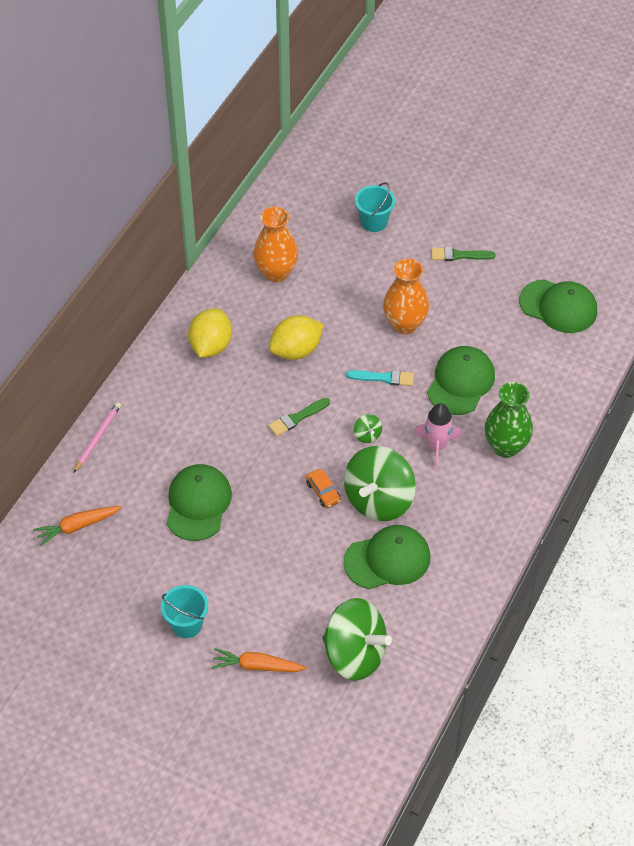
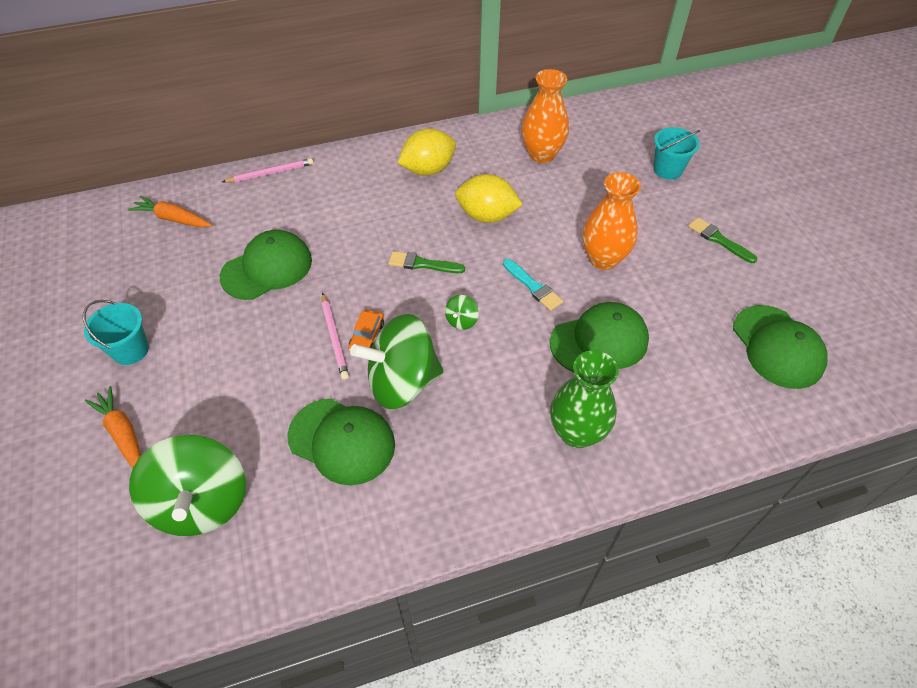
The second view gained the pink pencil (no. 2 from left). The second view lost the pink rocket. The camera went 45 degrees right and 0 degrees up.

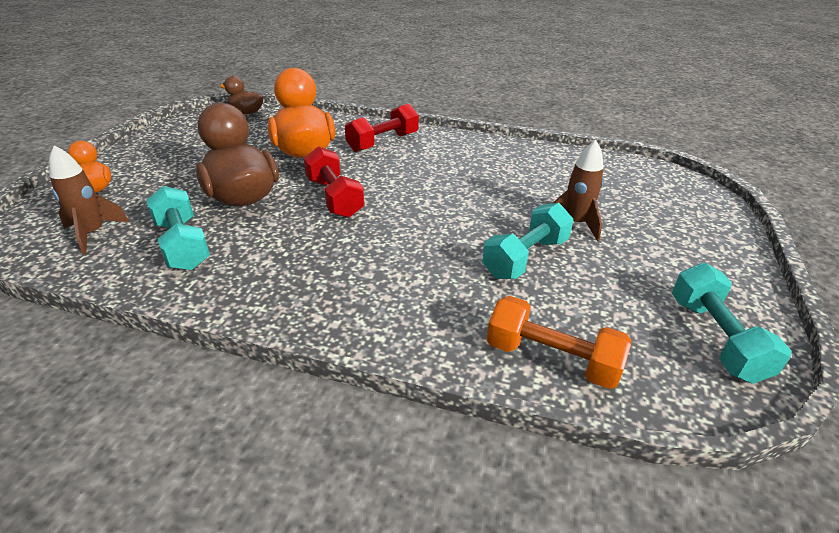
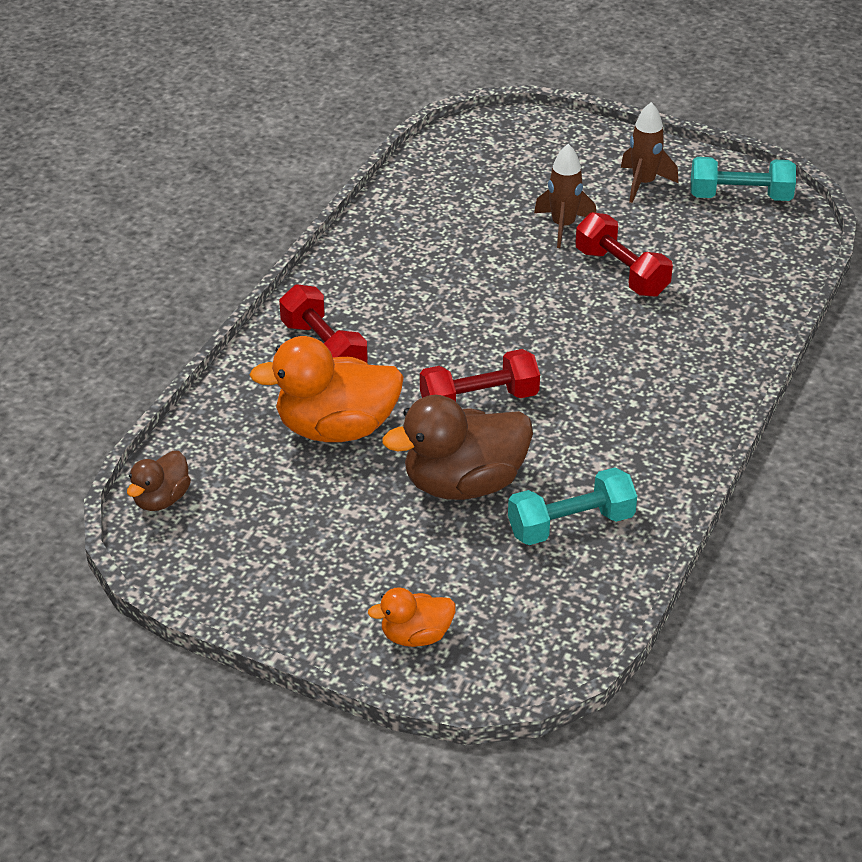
What was the turquoise dumbbell (no. 2 from left) turned into the red dumbbell (no. 3 from left). The brown rocket (no. 1 from left in the first image) ended up elsewhere. The second view lost the orange dumbbell. The camera went 80 degrees left and 5 degrees up.

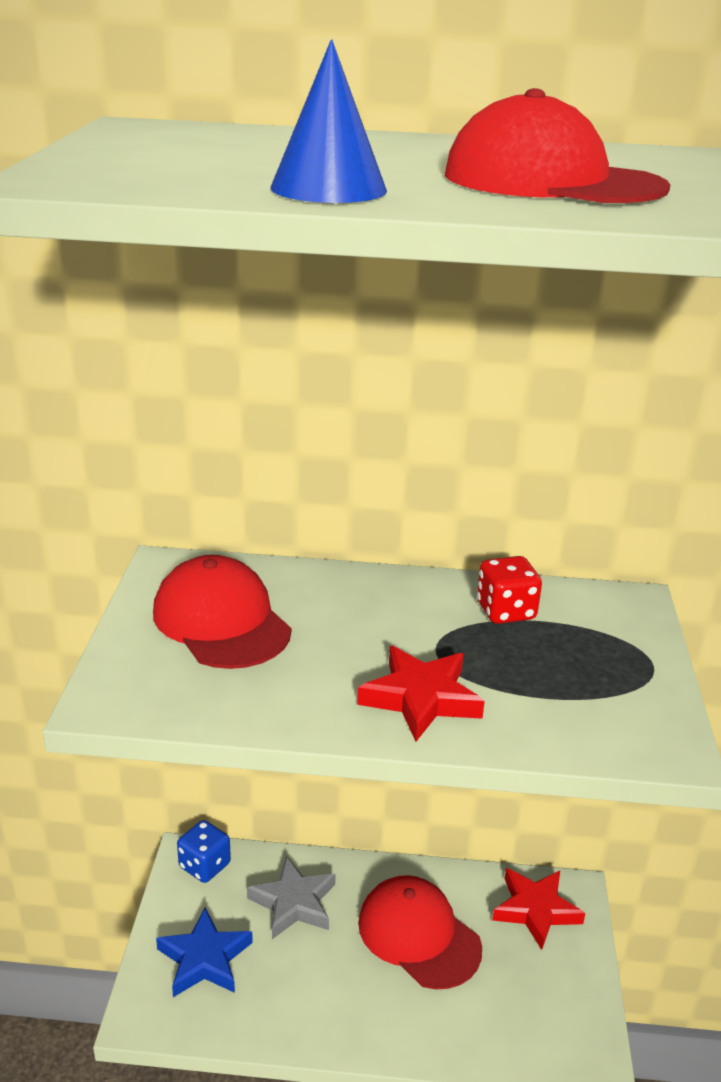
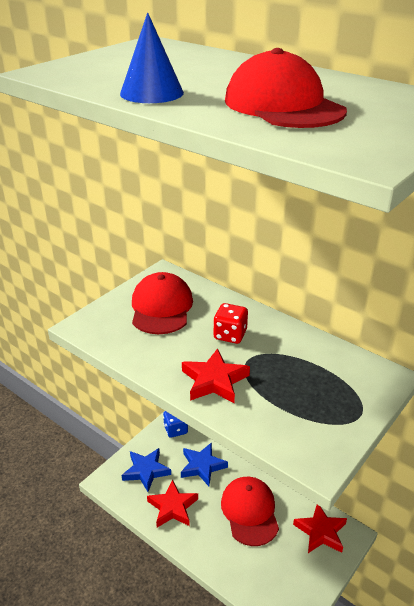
The second view gained the red star (no. 1 from left). What was the grey star turned into the blue star (no. 2 from left). The red dice ended up elsewhere. The camera went 35 degrees right and 5 degrees up.

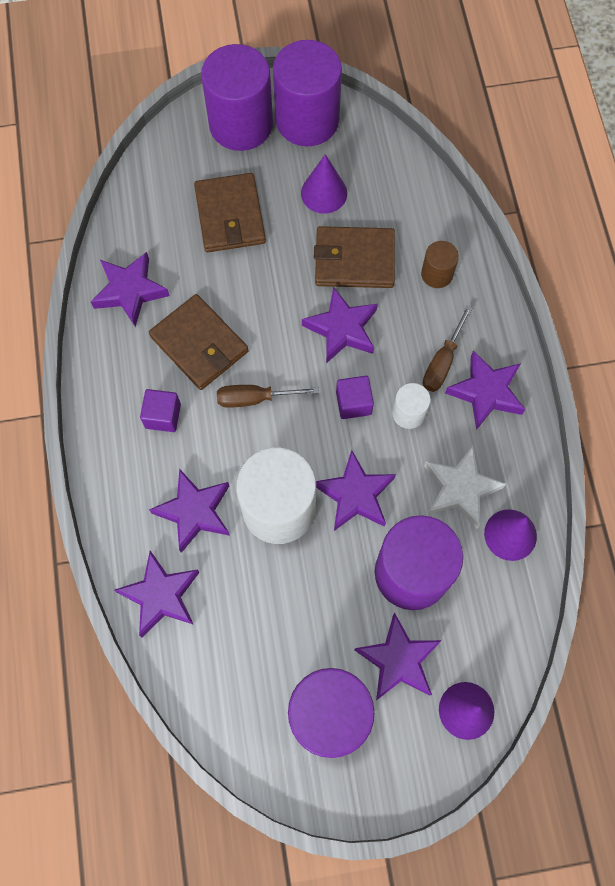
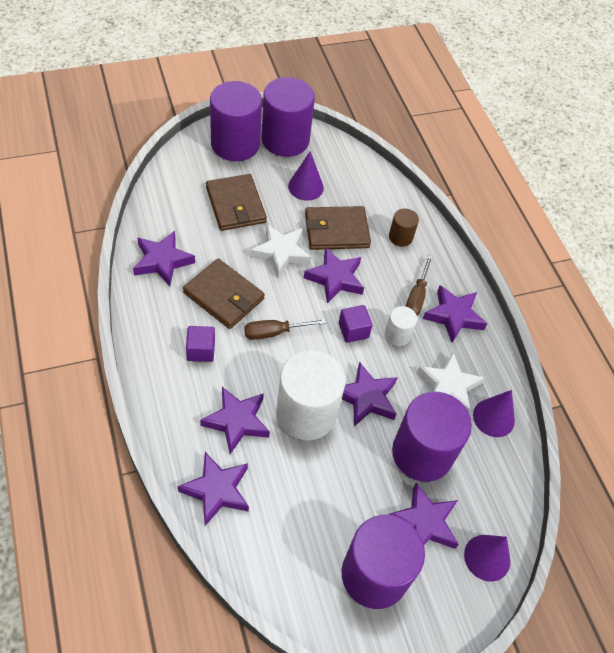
The second view gained the white star (no. 1 from left). The camera went 15 degrees left and 15 degrees down.

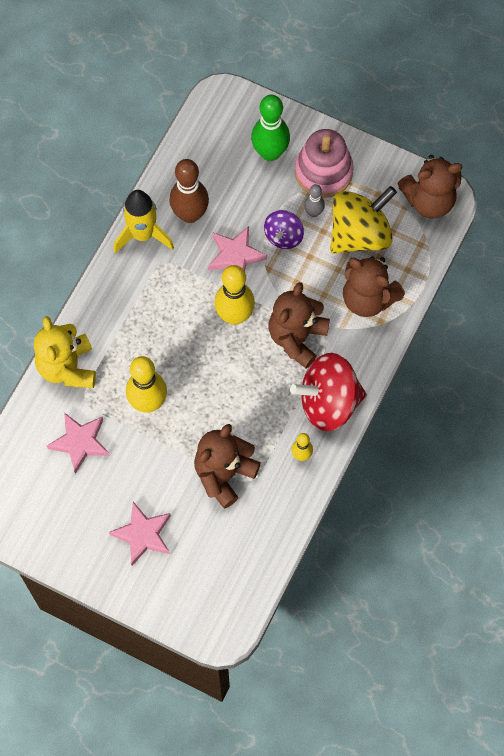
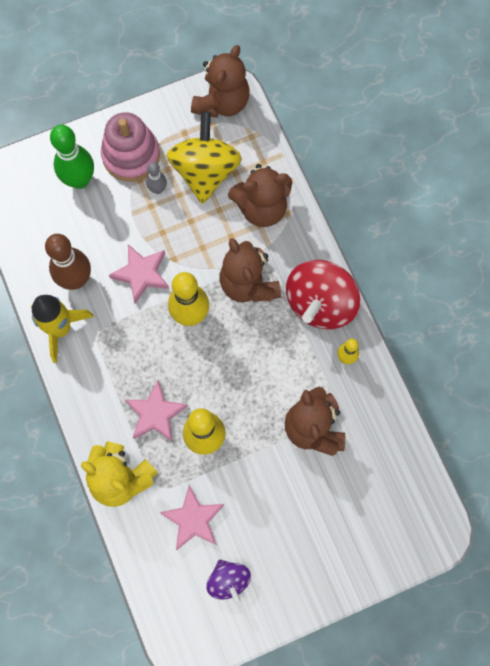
The pink star (no. 2 from left) ended up elsewhere. The purple spinning top ended up elsewhere. The camera went 50 degrees left and 5 degrees up.

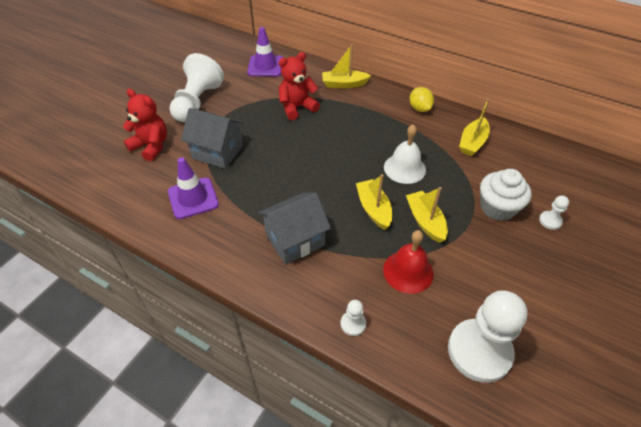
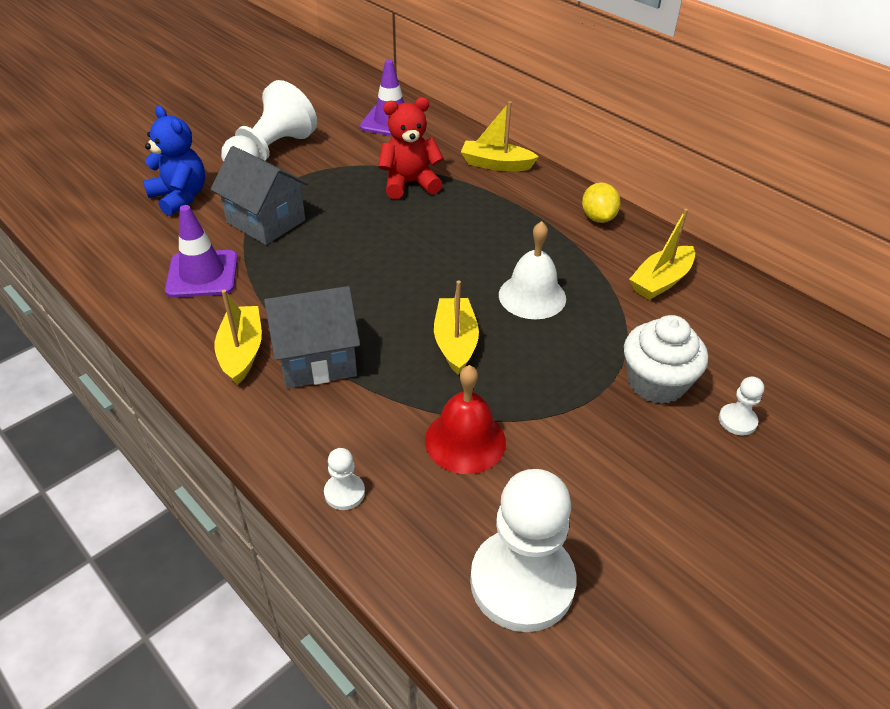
What was the red teddy bear (no. 1 from left) turned into the blue teddy bear. The yellow boat (no. 3 from left in the first image) ended up elsewhere. The camera went 15 degrees right and 5 degrees down.

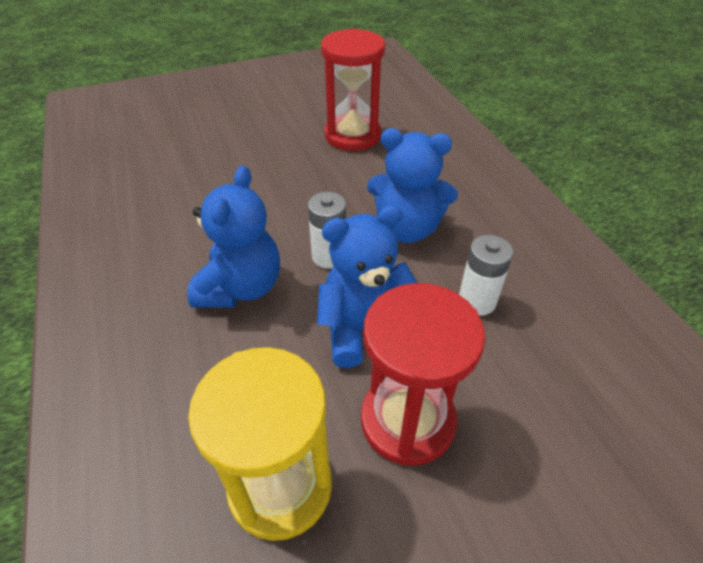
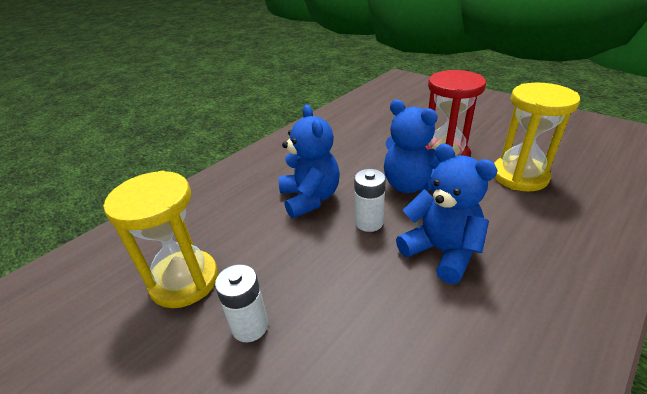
What was the red hourglass (no. 1 from left) turned into the yellow hourglass (no. 1 from left). The white battery (no. 2 from left in the first image) ended up elsewhere. The blue teddy bear (no. 1 from left in the first image) ended up facing another way, 60 degrees clockwise from before. The camera went 115 degrees left and 10 degrees down.

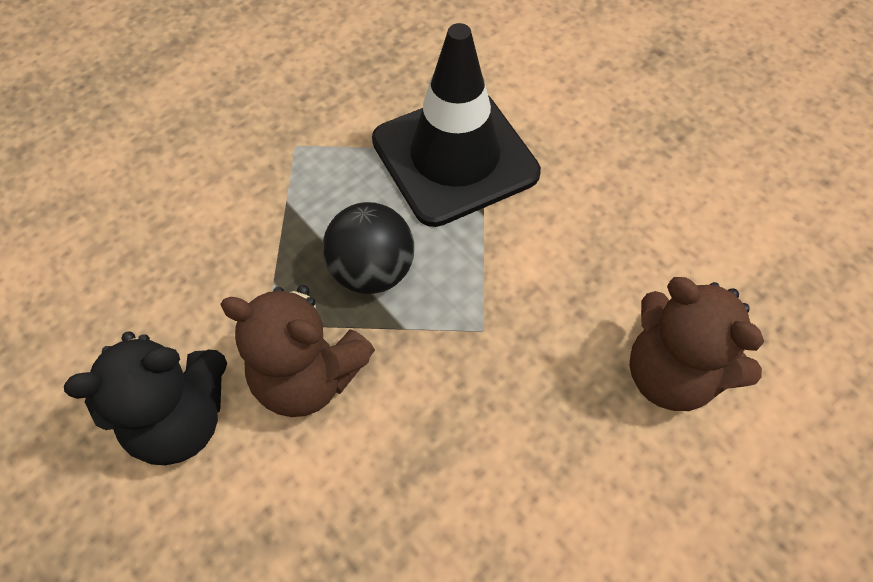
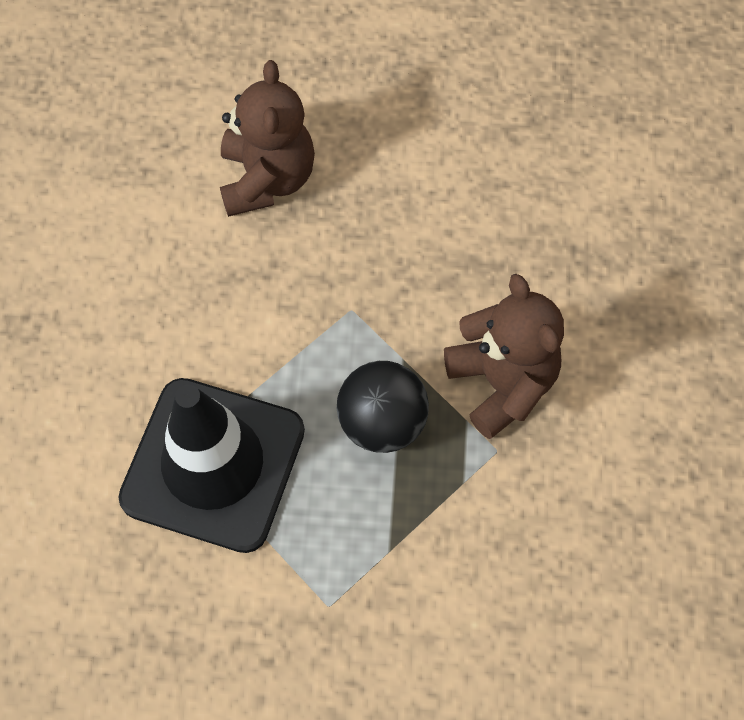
The second view lost the black teddy bear. The camera went 135 degrees left and 5 degrees up.

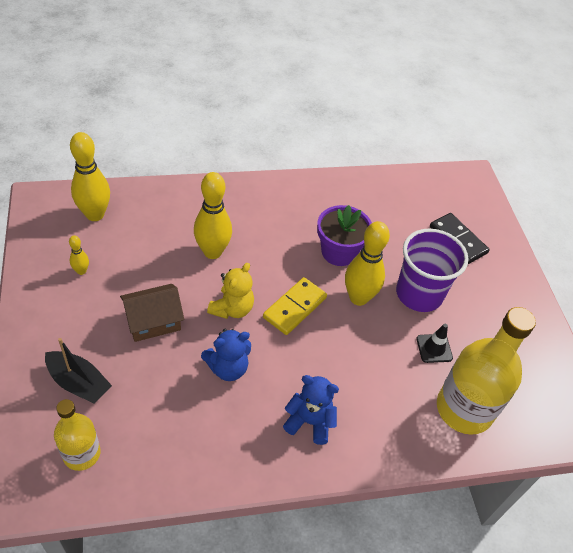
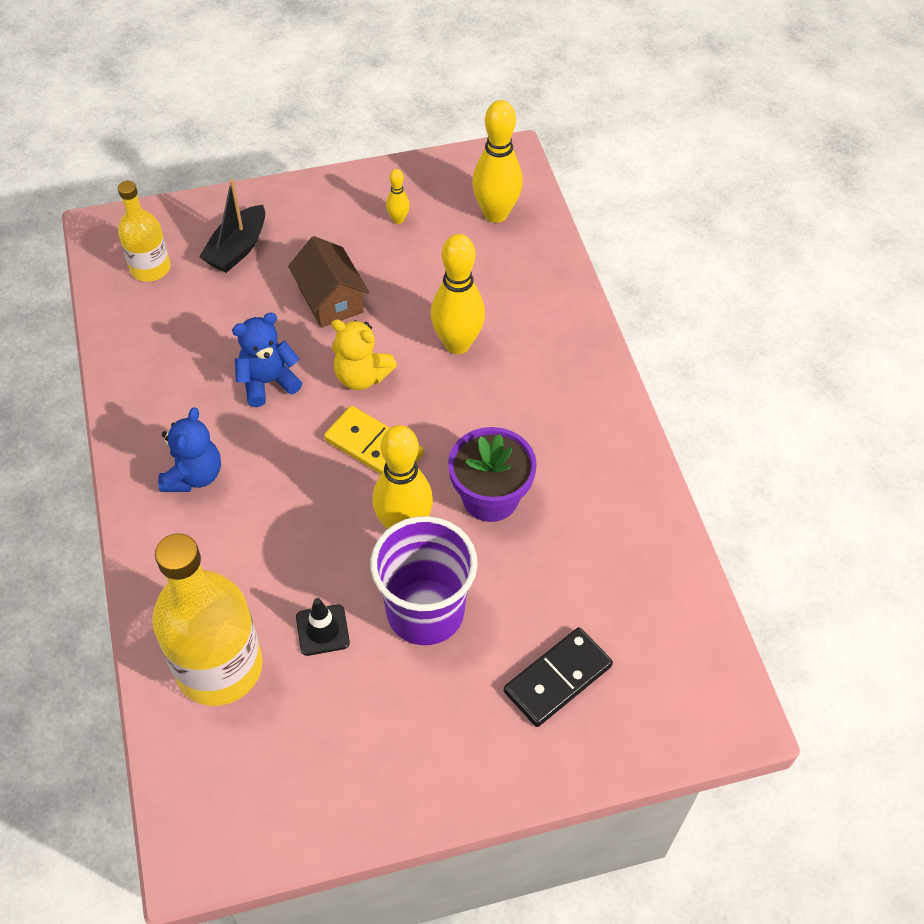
The blue teddy bear (no. 1 from left in the first image) ended up facing another way, 90 degrees clockwise from before. The camera went 90 degrees right and 5 degrees up.

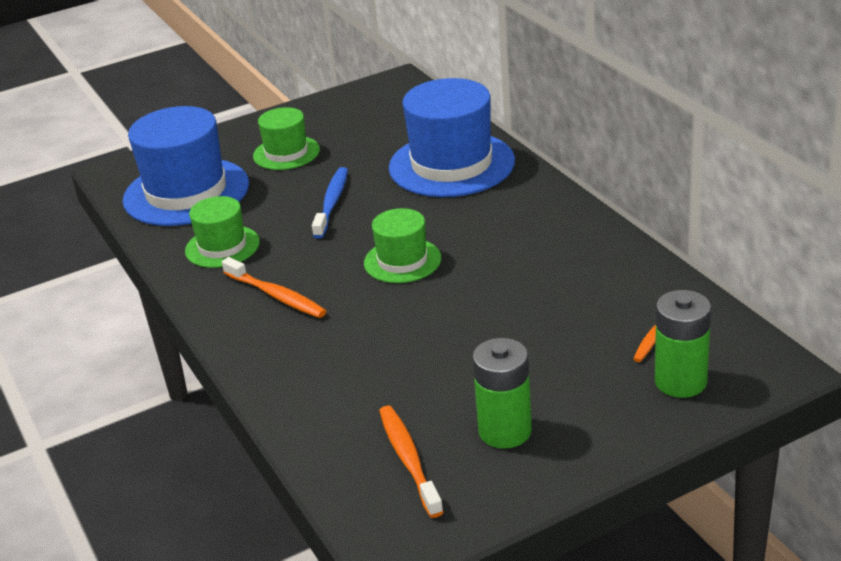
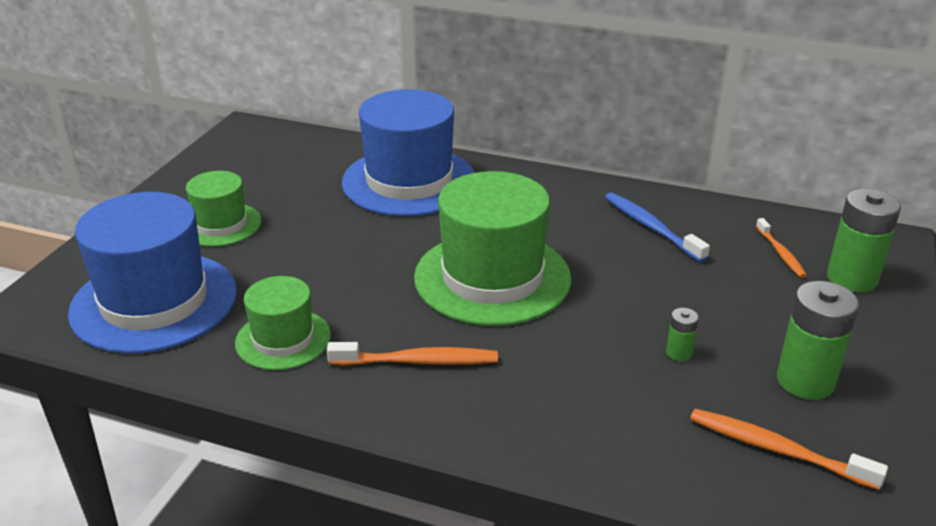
The size of the green hat (no. 3 from left) changed by a factor of 1.81. The blue toothbrush ended up elsewhere. The second view gained the green battery (no. 1 from left). The camera went 45 degrees left and 0 degrees up.

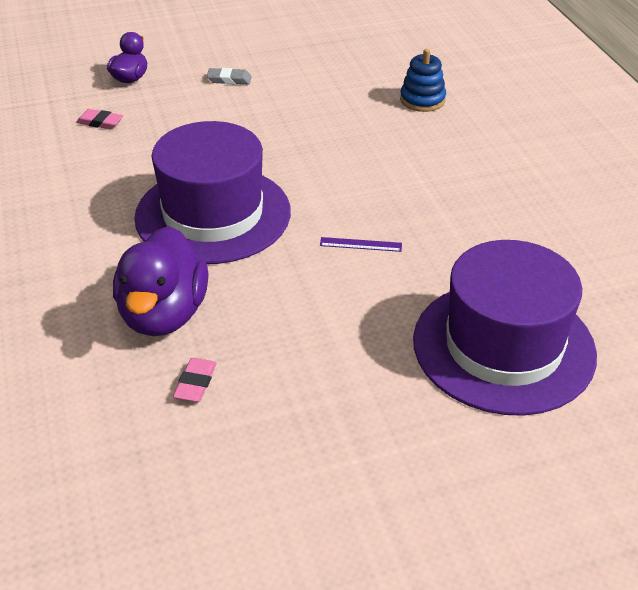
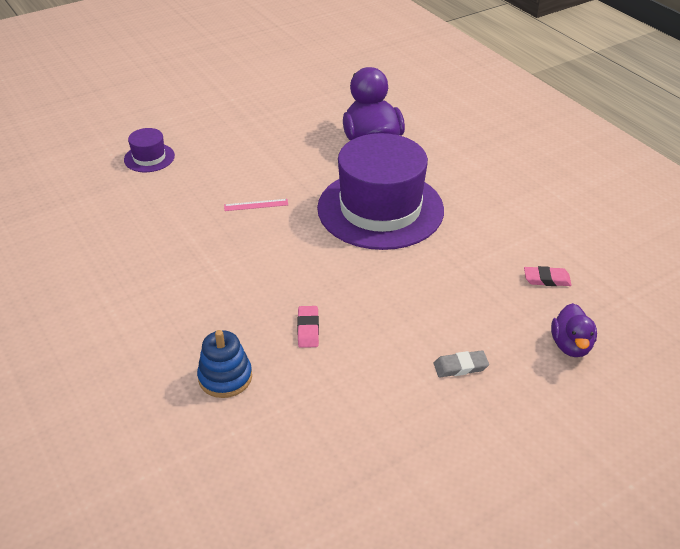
The size of the purple hat (no. 2 from left in the first image) changed by a factor of 0.43. What was the purple ruler turned into the pink ruler. The pink eraser (no. 2 from left in the first image) ended up elsewhere. The camera went 165 degrees right and 0 degrees up.

